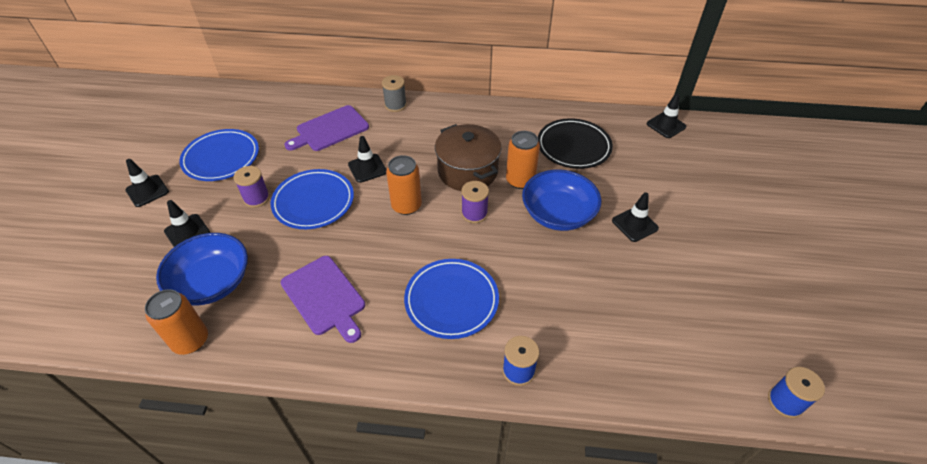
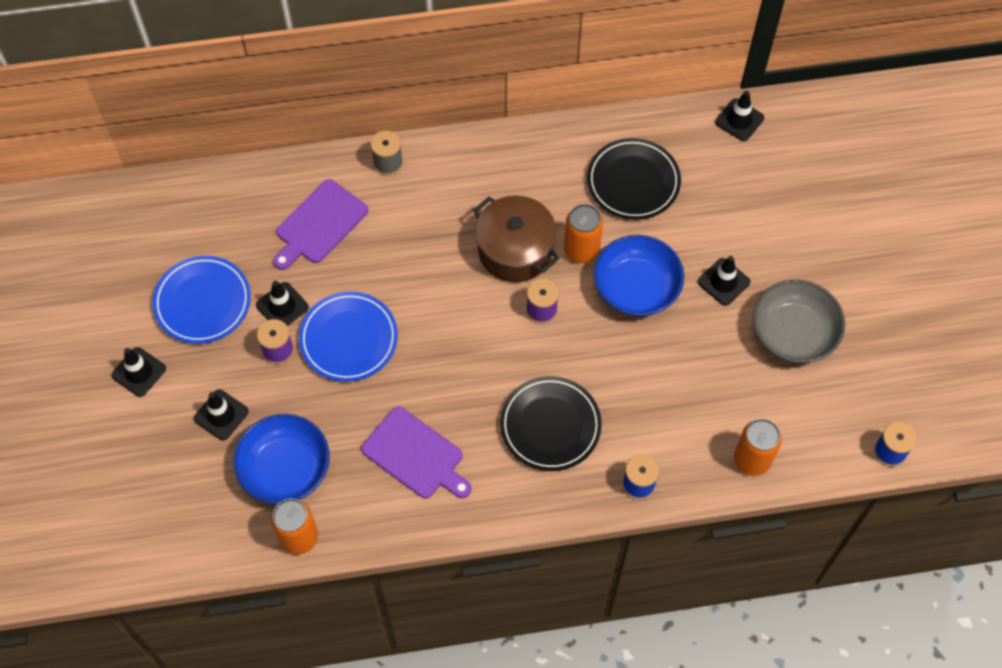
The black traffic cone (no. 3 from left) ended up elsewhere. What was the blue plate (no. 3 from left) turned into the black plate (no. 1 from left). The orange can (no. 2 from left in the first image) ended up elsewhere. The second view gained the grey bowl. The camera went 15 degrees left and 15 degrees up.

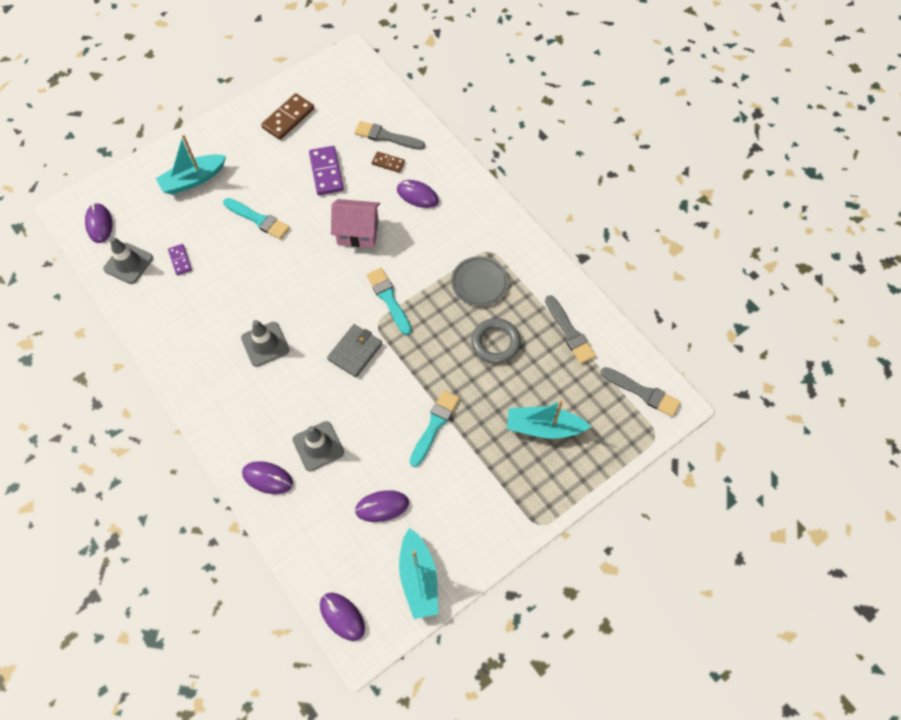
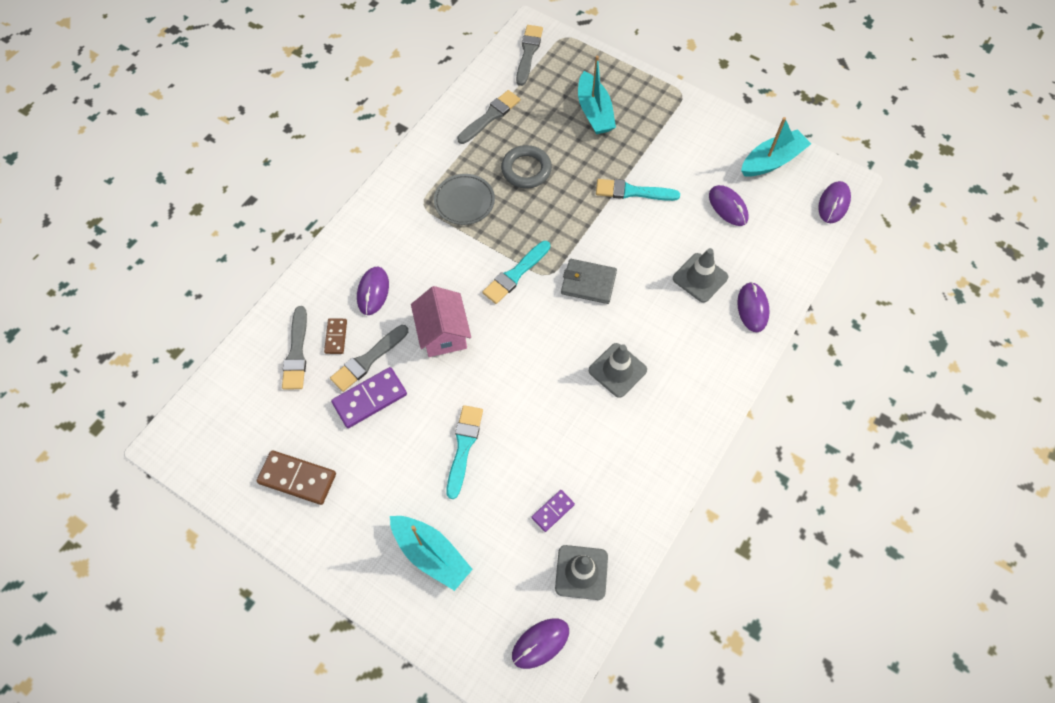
The second view gained the grey brush (no. 2 from left). The camera went 110 degrees left and 0 degrees up.

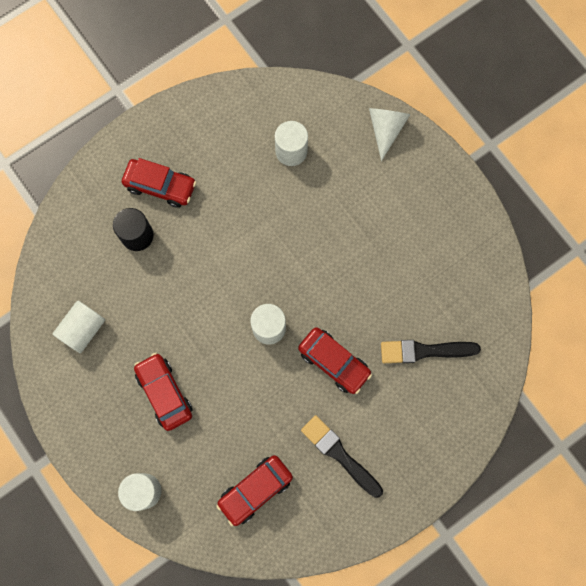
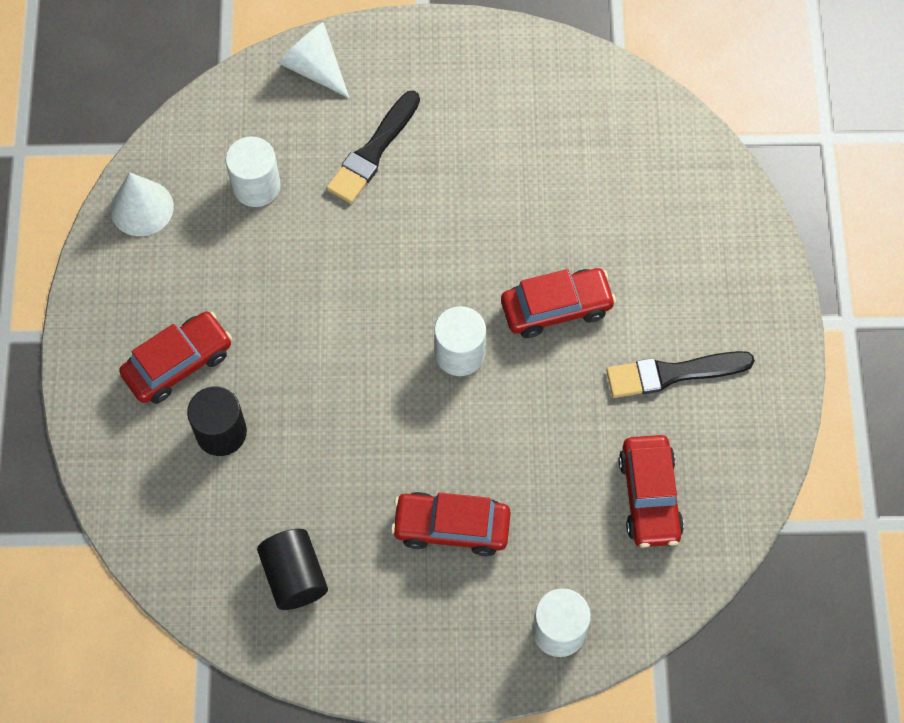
The second view gained the white cone (no. 1 from left). What was the white cylinder (no. 1 from left) turned into the black cylinder (no. 2 from left). The black brush (no. 2 from left in the first image) ended up elsewhere. The camera went 55 degrees left and 10 degrees down.

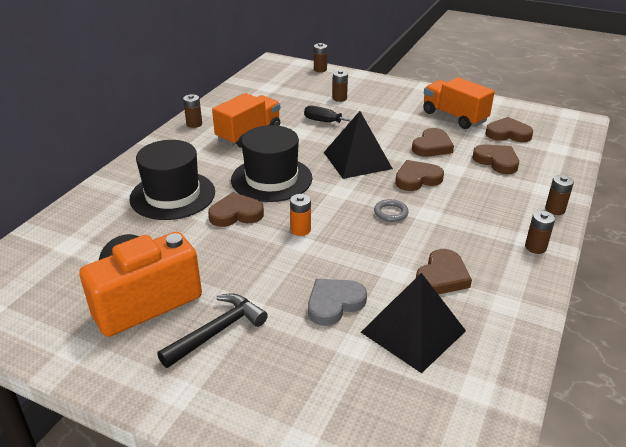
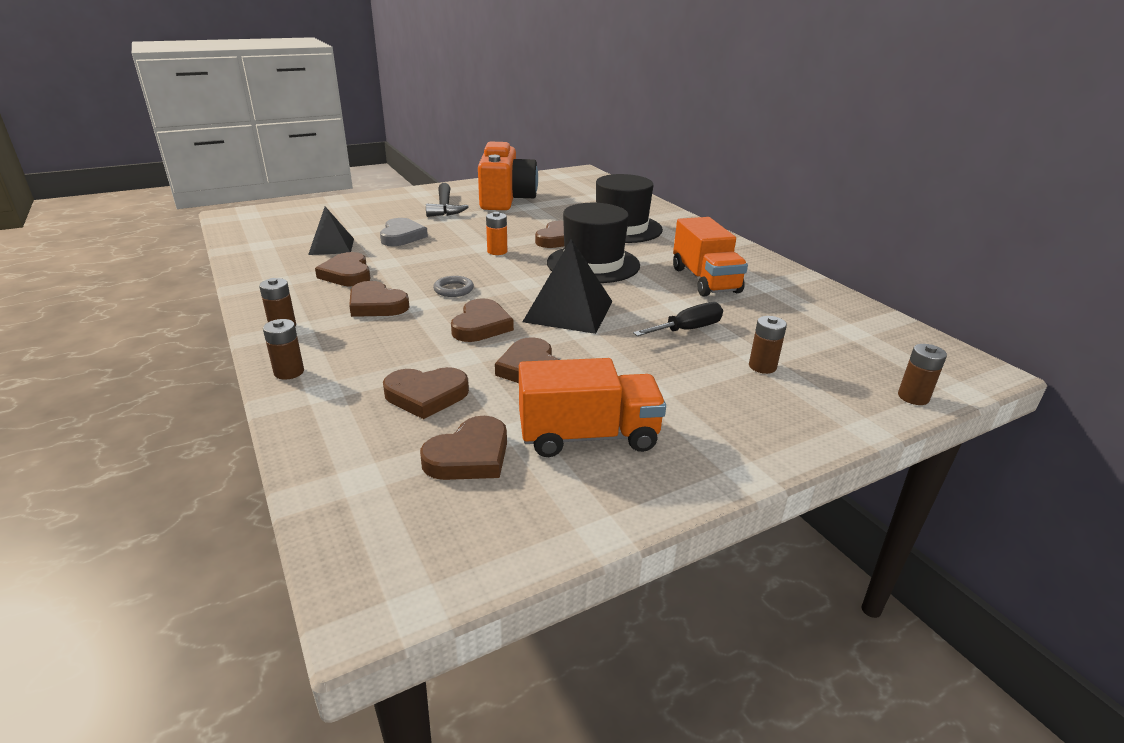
The size of the black pyramid (no. 2 from left in the first image) changed by a factor of 0.65. The second view gained the brown heart (no. 2 from left). The second view lost the brown battery (no. 1 from left). The camera went 125 degrees right and 5 degrees down.

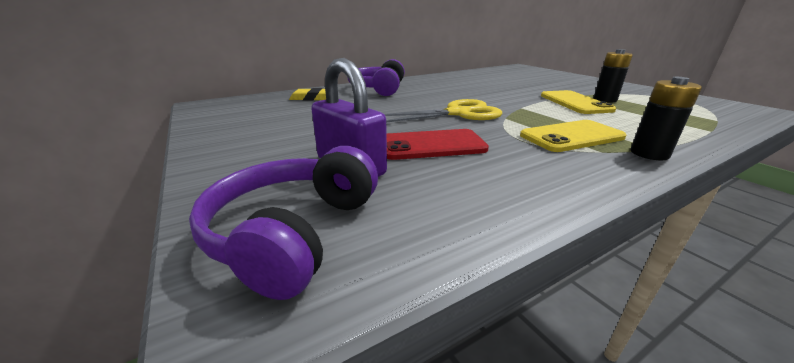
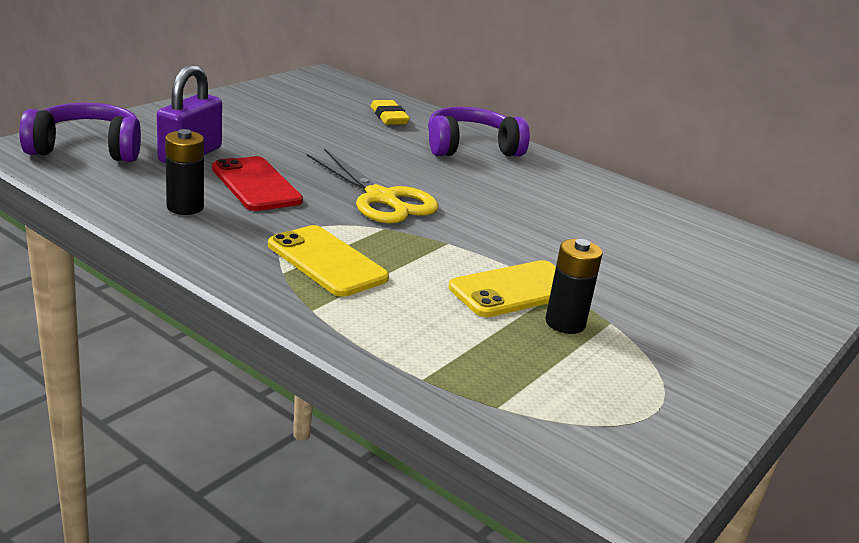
The black battery (no. 2 from left in the first image) ended up elsewhere. The camera went 65 degrees right and 0 degrees up.

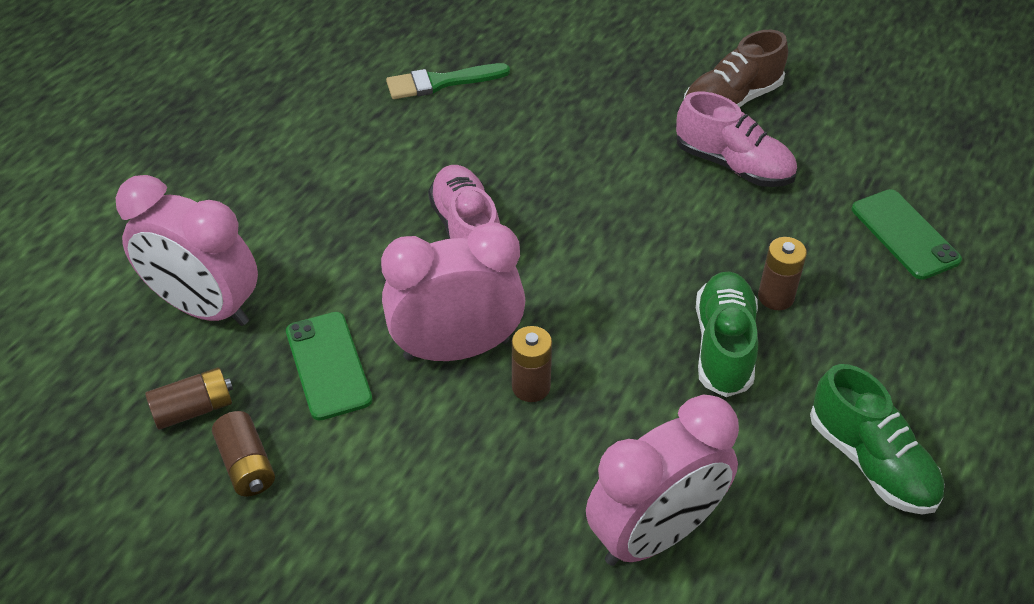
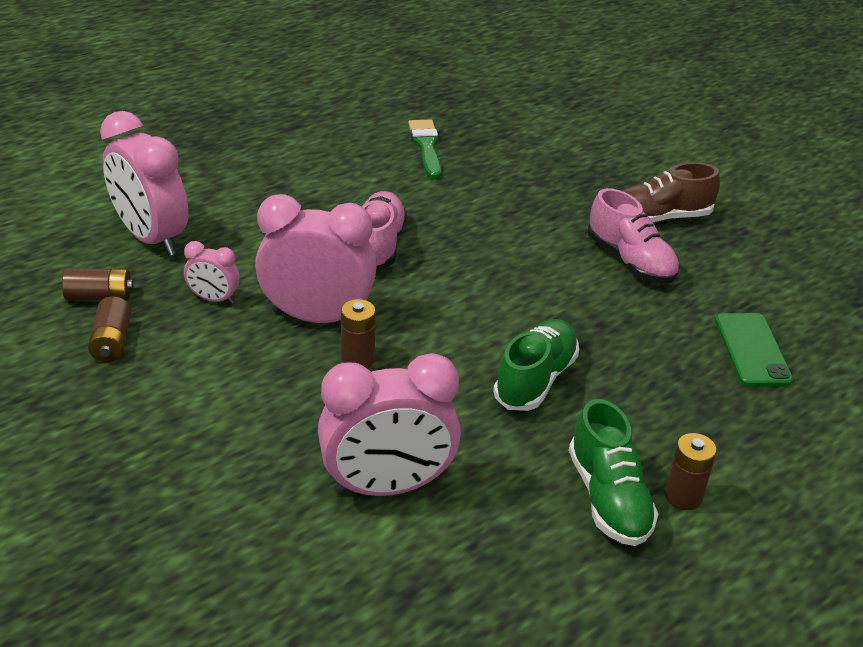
Where the green phone (no. 1 from left) stood, the pink clock (no. 2 from left) came to stand. The green brush ended up facing another way, 75 degrees clockwise from before. The brown battery (no. 4 from left) ended up elsewhere. The camera went 20 degrees right and 10 degrees down.

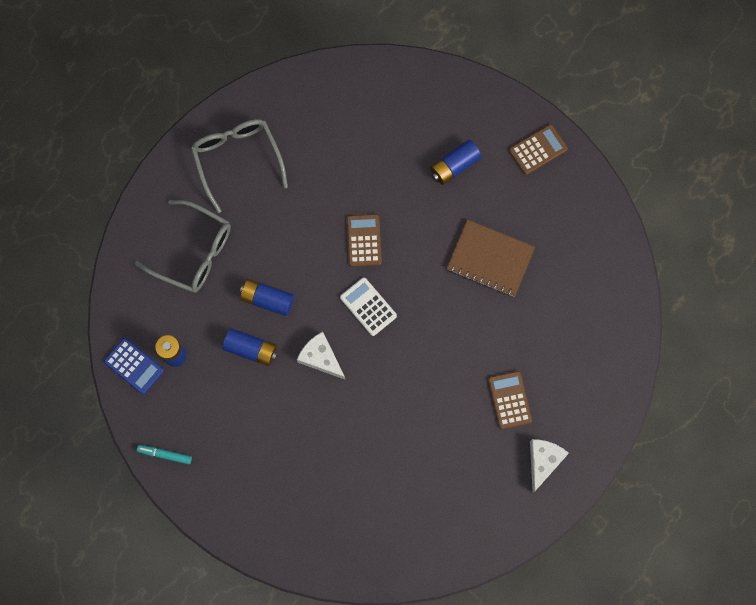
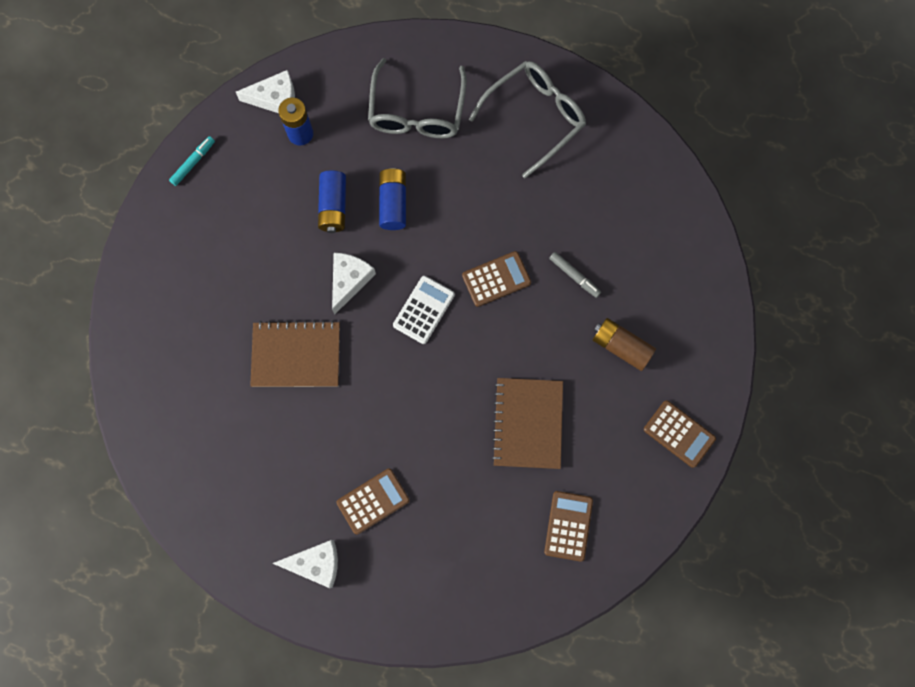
The turquoise marker ended up facing another way, 45 degrees clockwise from before. Where the blue calculator stood, the white cheese (no. 1 from left) came to stand. The second view gained the brown notebook (no. 1 from left). The second view gained the brown calculator (no. 3 from left). The second view gained the grey marker. What was the blue battery (no. 4 from left) turned into the brown battery. The camera went 70 degrees right and 0 degrees up.

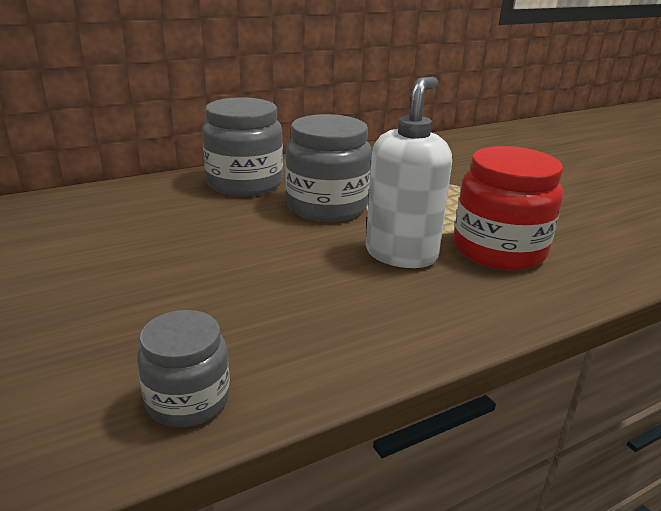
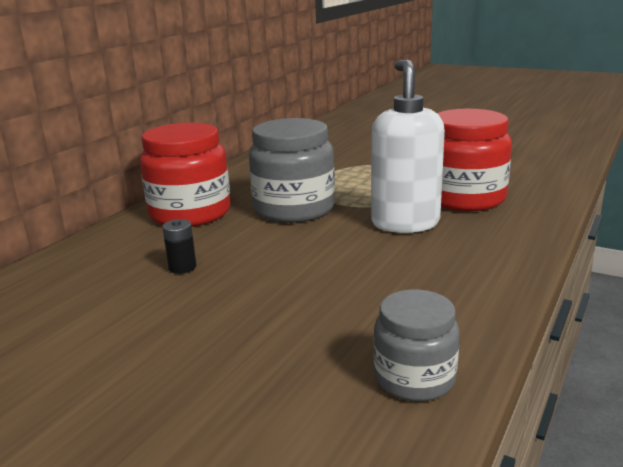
What was the grey jar (no. 2 from left) turned into the red jar (no. 1 from left). The second view gained the black battery. The camera went 30 degrees left and 5 degrees down.

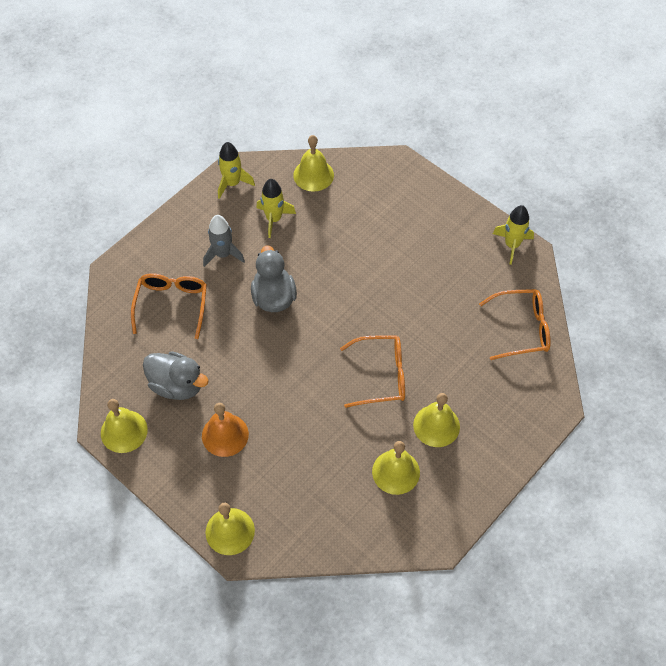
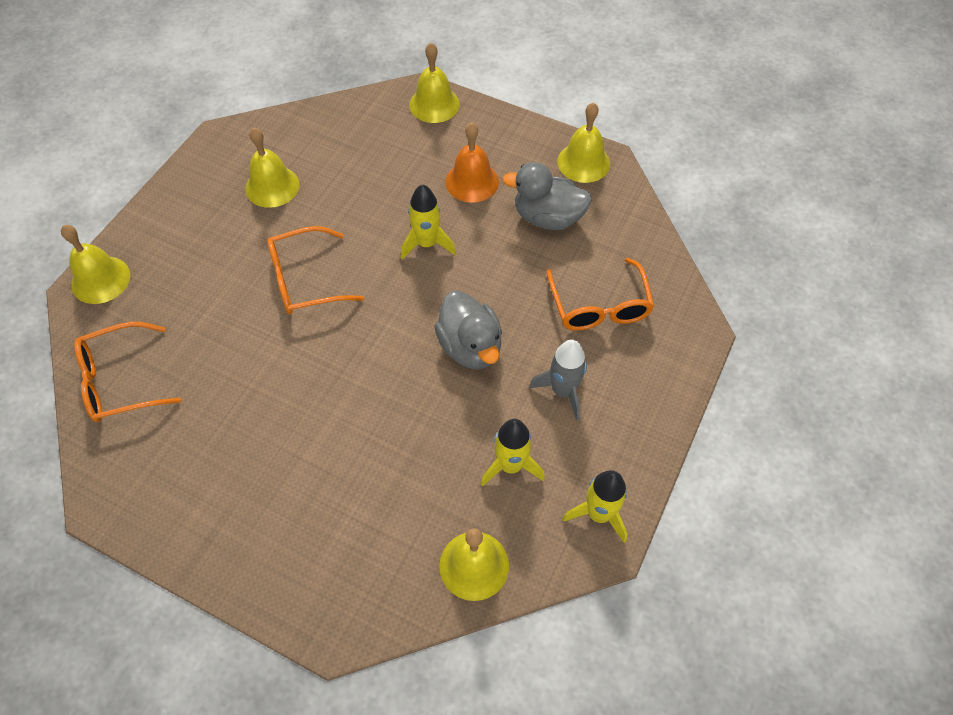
The yellow bell (no. 5 from left in the first image) ended up elsewhere. The yellow rocket (no. 3 from left in the first image) ended up elsewhere. The camera went 165 degrees right and 0 degrees up.

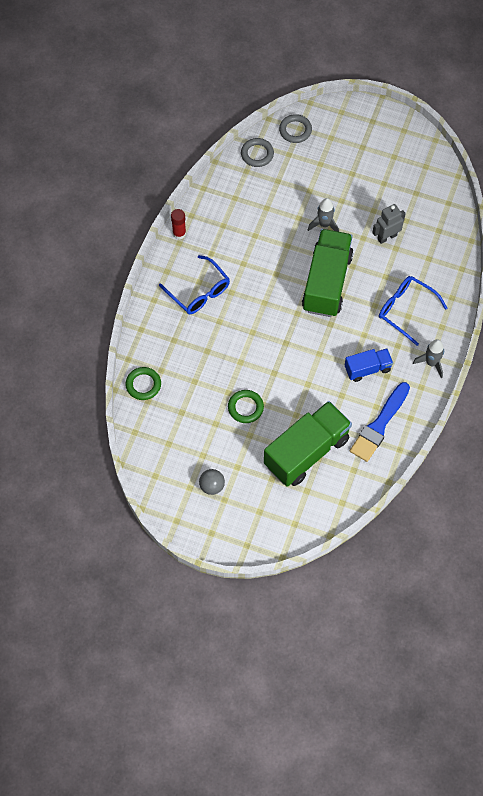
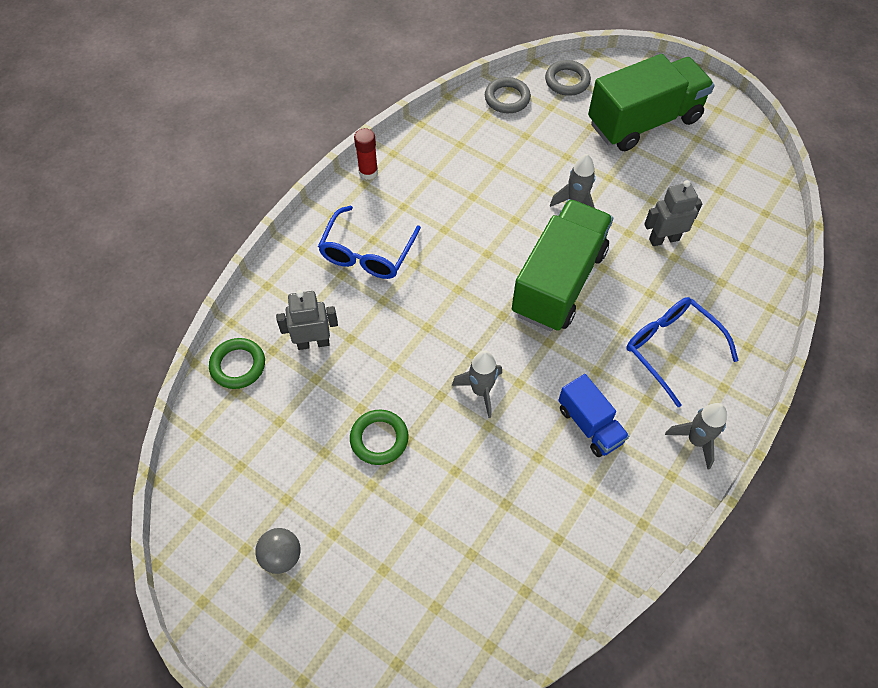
The second view gained the grey robot (no. 1 from left). The blue glasses (no. 1 from left) ended up facing another way, 45 degrees clockwise from before. The second view gained the grey rocket (no. 1 from left). The blue truck ended up facing another way, 60 degrees clockwise from before. The green truck (no. 1 from left in the first image) ended up elsewhere. The second view lost the blue brush. The camera went 15 degrees right and 5 degrees down.

